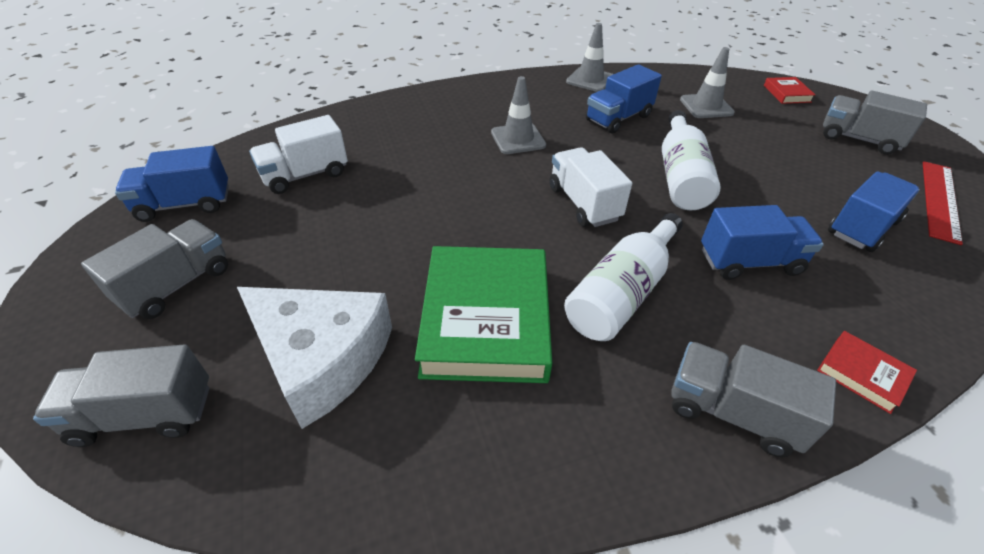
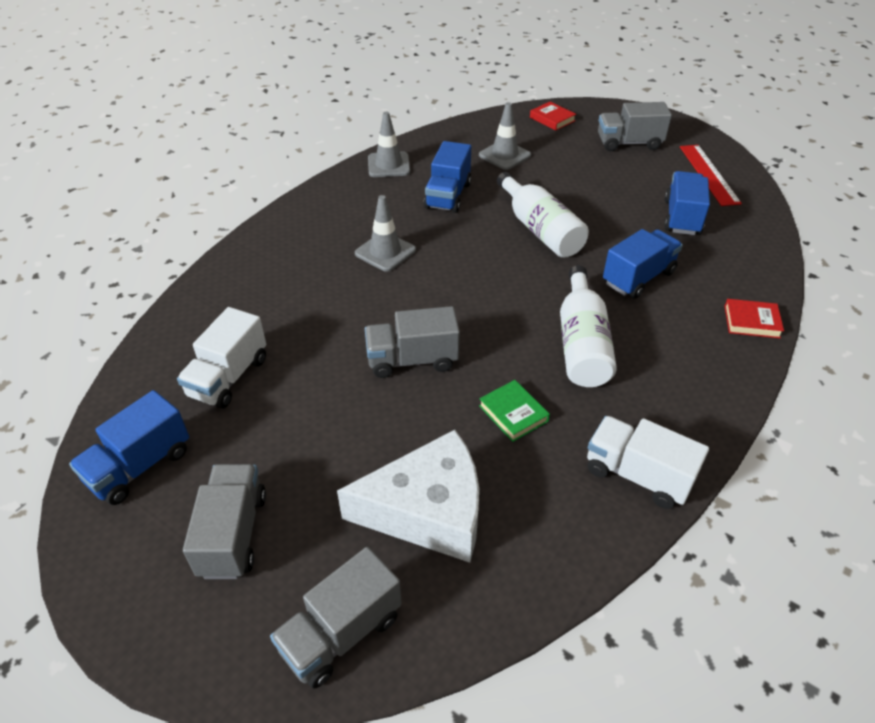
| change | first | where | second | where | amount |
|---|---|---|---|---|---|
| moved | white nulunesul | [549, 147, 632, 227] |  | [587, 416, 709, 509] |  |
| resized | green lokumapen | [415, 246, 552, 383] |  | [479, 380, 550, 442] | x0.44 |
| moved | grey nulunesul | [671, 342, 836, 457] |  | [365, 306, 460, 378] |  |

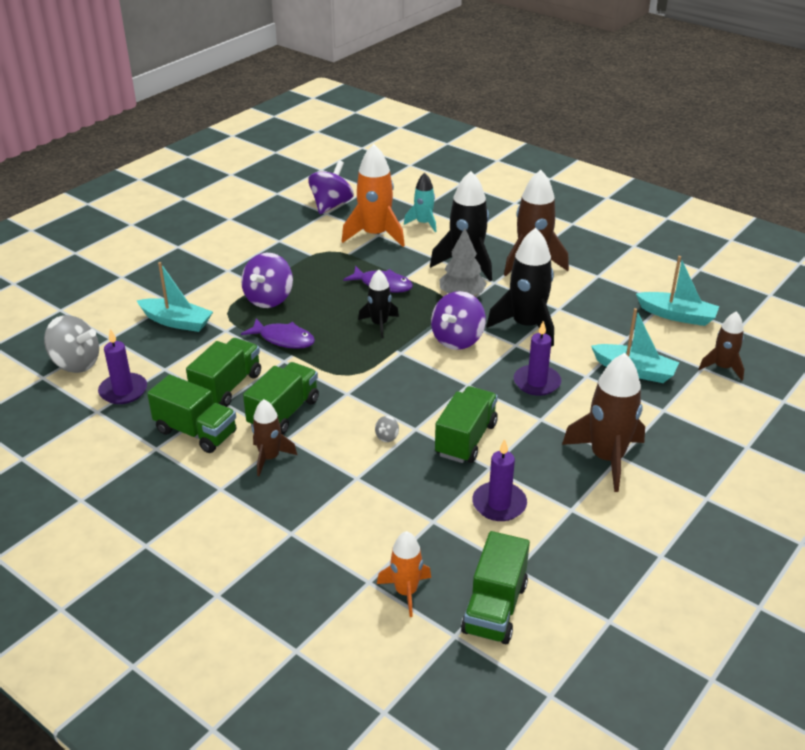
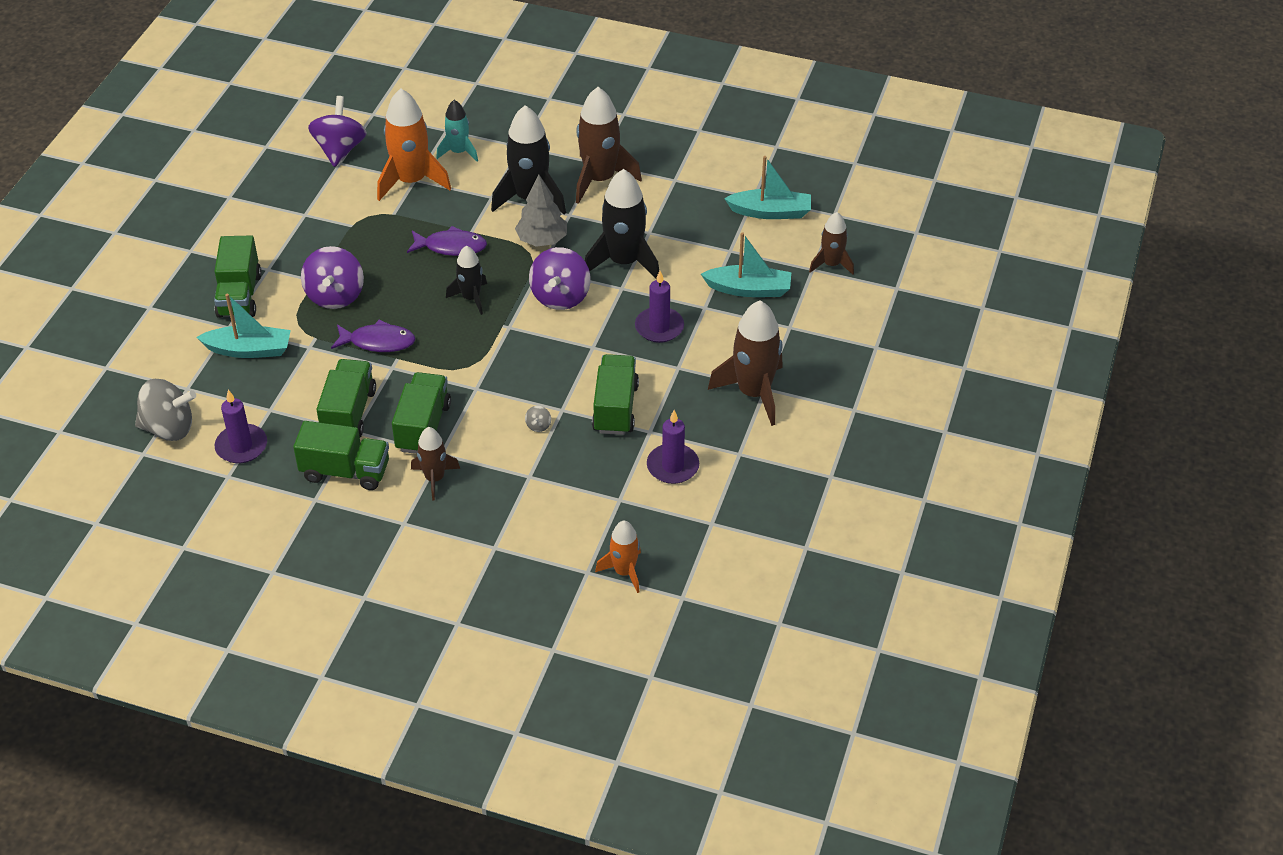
| change | first | where | second | where | amount |
|---|---|---|---|---|---|
| moved | green nulunesul | [461, 531, 530, 644] |  | [214, 235, 262, 318] |  |

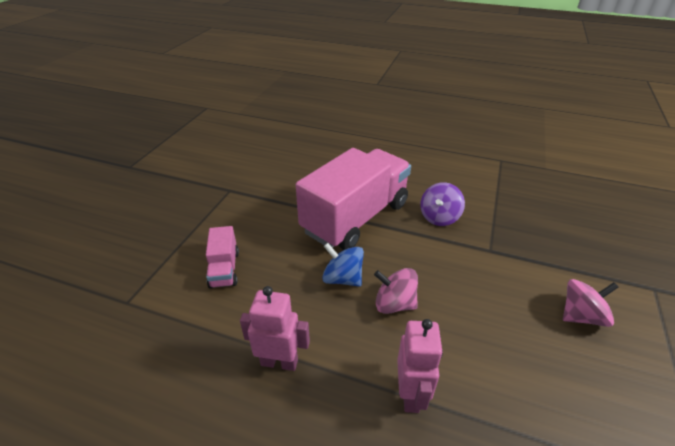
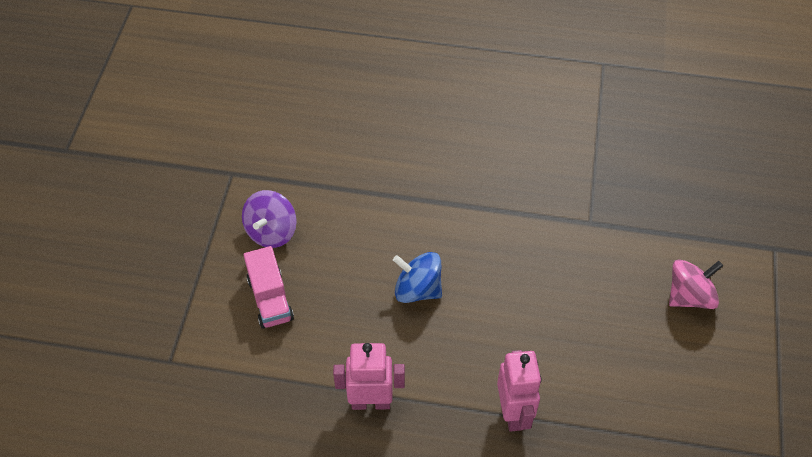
| change | first | where | second | where | amount |
|---|---|---|---|---|---|
| removed | pink nulunesul | [296, 148, 411, 250] |  |  |  |
| moved | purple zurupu | [420, 182, 465, 226] |  | [242, 190, 297, 248] |  |
| removed | pink zurupu | [374, 268, 418, 314] |  |  |  |

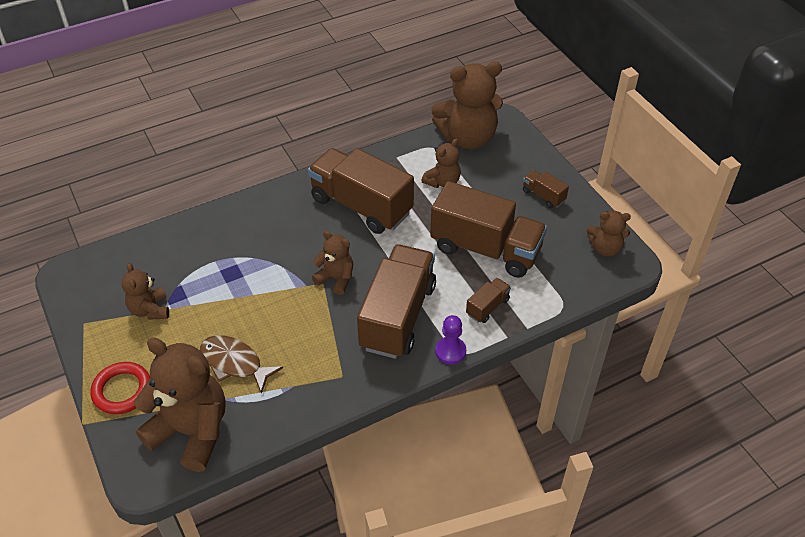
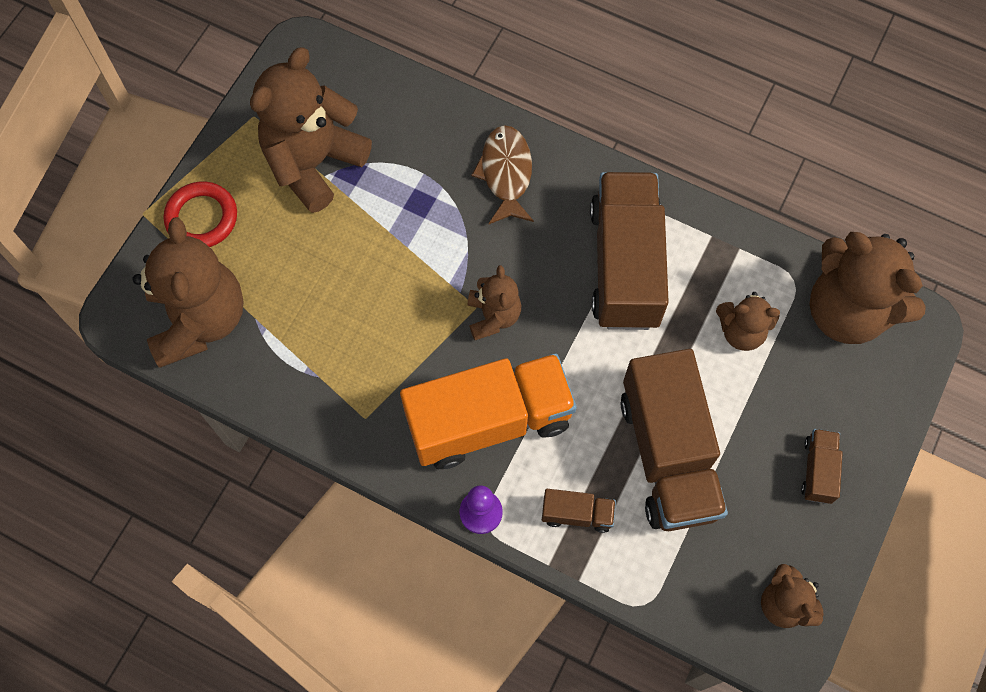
| change | first | where | second | where | amount |
|---|---|---|---|---|---|
| recoloured | brown nulunesul | [357, 244, 436, 359] | orange nulunesul | [400, 353, 577, 469] |  |
| resized | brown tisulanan | [122, 263, 169, 320] |  | [250, 47, 372, 213] | x1.89 |
| moved | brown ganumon | [200, 335, 283, 394] |  | [471, 125, 534, 224] |  |

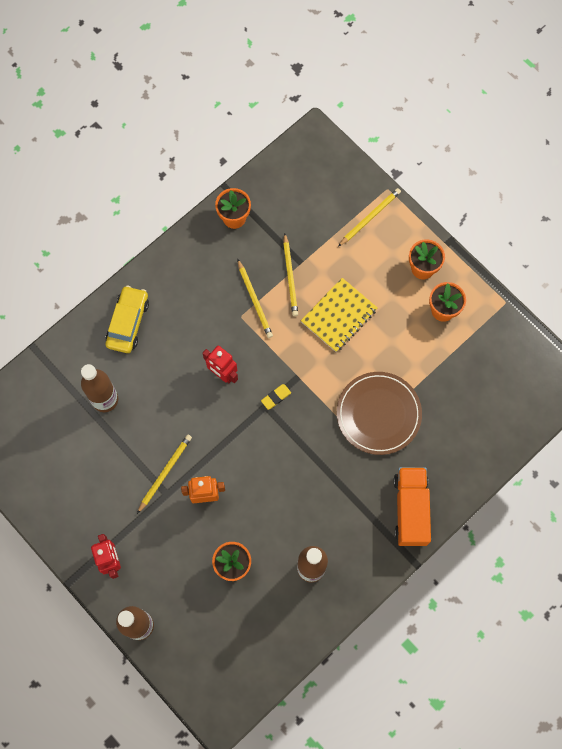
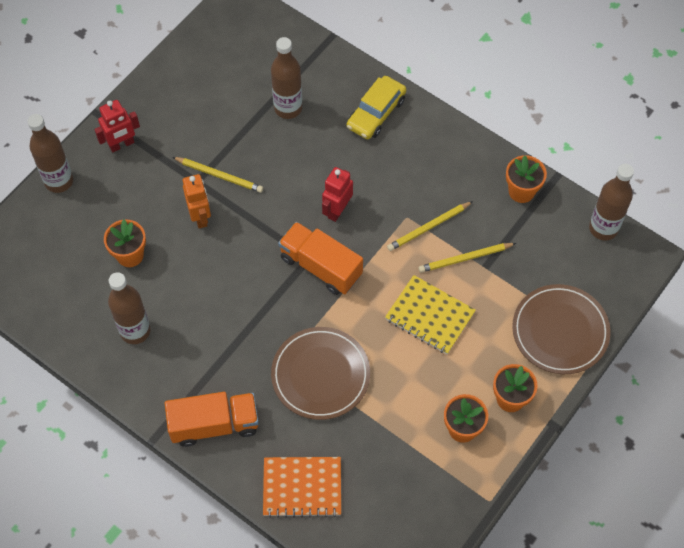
| change | first | where | second | where | amount |
|---|---|---|---|---|---|
| replaced | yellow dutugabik | [338, 188, 401, 246] | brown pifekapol | [512, 284, 611, 374] |  |
| turned | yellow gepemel | [106, 286, 149, 353] |  | [347, 76, 406, 139] | 120 degrees clockwise |
| replaced | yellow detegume | [261, 384, 291, 410] | orange nulunesul | [278, 222, 363, 295] |  |
| added |  |  | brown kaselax | [589, 164, 634, 241] |  |
| added |  |  | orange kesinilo | [263, 457, 341, 518] |  |

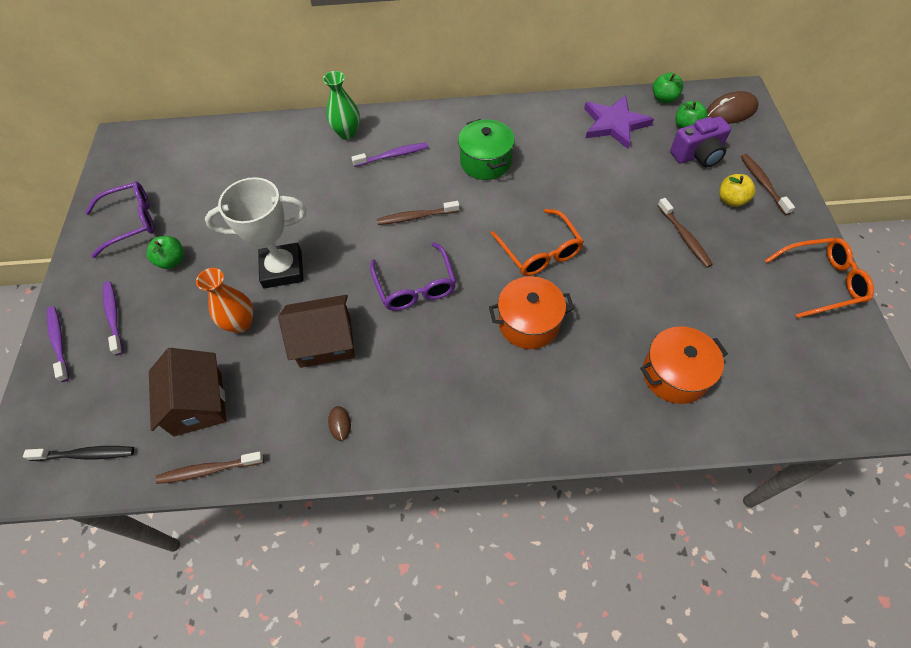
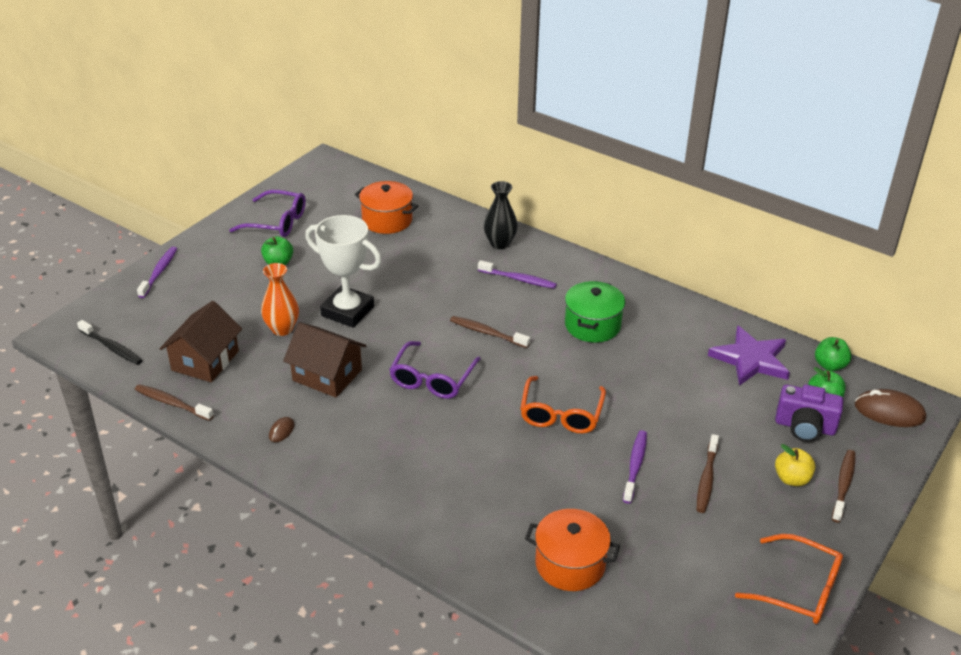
| change | first | where | second | where | amount |
|---|---|---|---|---|---|
| recoloured | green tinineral | [323, 71, 360, 139] | black tinineral | [484, 181, 518, 249] |  |
| moved | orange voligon | [489, 276, 574, 349] |  | [355, 181, 418, 234] |  |
| moved | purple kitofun | [103, 281, 123, 355] |  | [623, 430, 647, 504] |  |

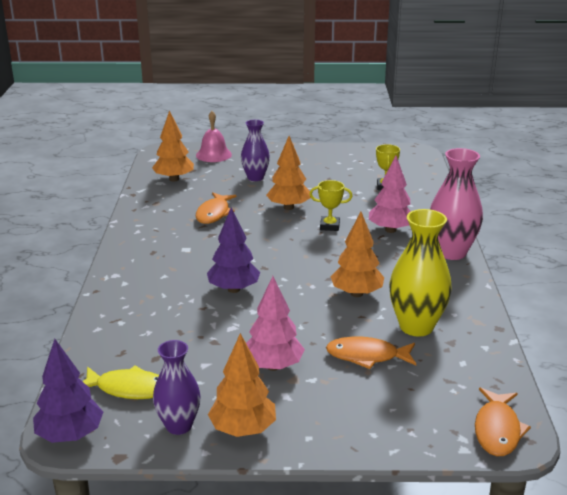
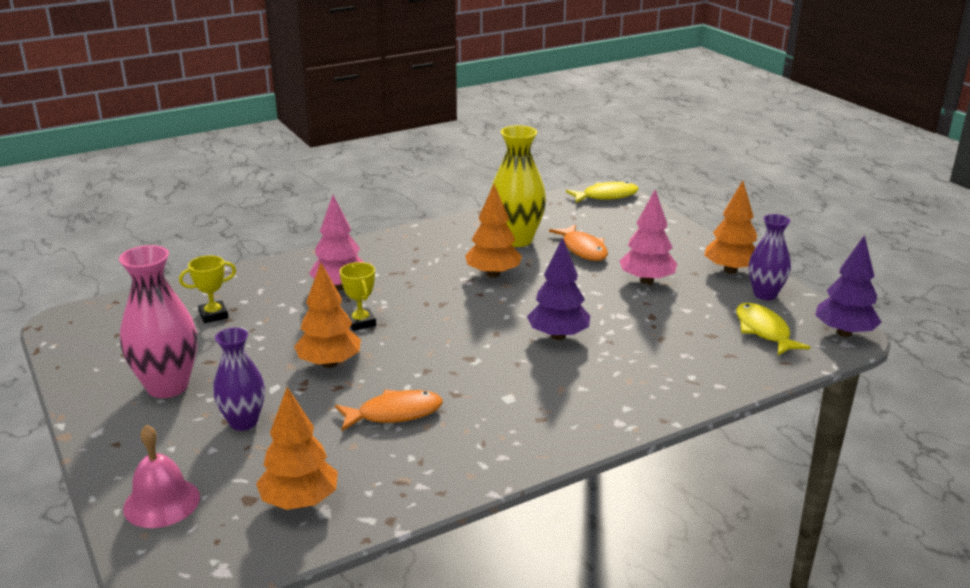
| change | first | where | second | where | amount |
|---|---|---|---|---|---|
| moved | pink tinineral | [430, 148, 483, 260] |  | [119, 245, 197, 398] |  |
| recoloured | orange ganumon | [475, 387, 531, 456] | yellow ganumon | [566, 181, 639, 203] |  |

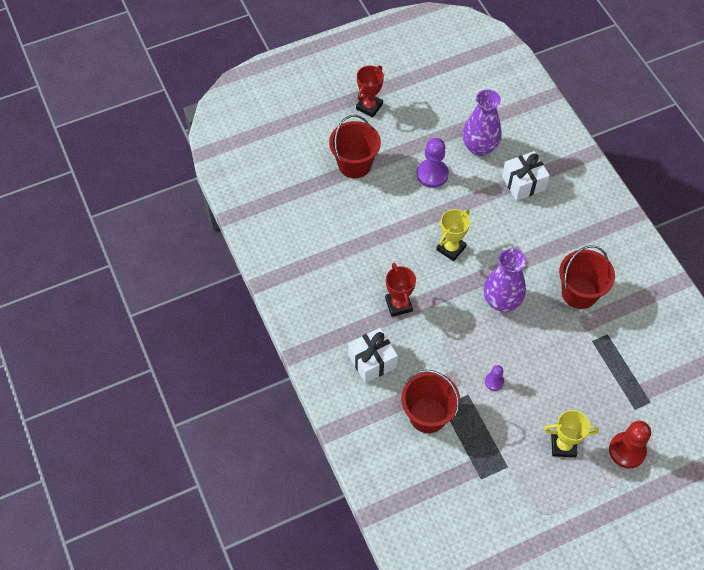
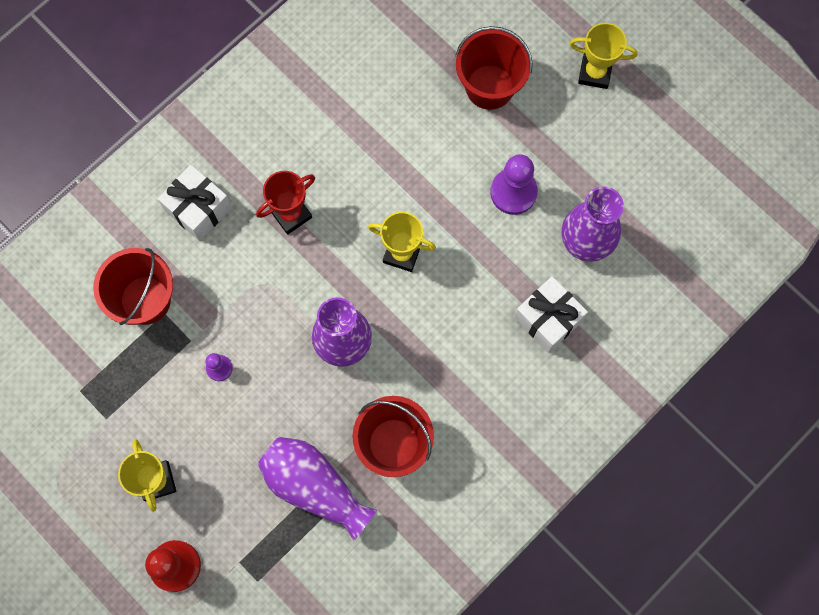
| change | first | where | second | where | amount |
|---|---|---|---|---|---|
| recoloured | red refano | [356, 65, 384, 117] | yellow refano | [569, 23, 638, 89] |  |
| added |  |  | purple tinineral | [258, 437, 377, 541] |  |

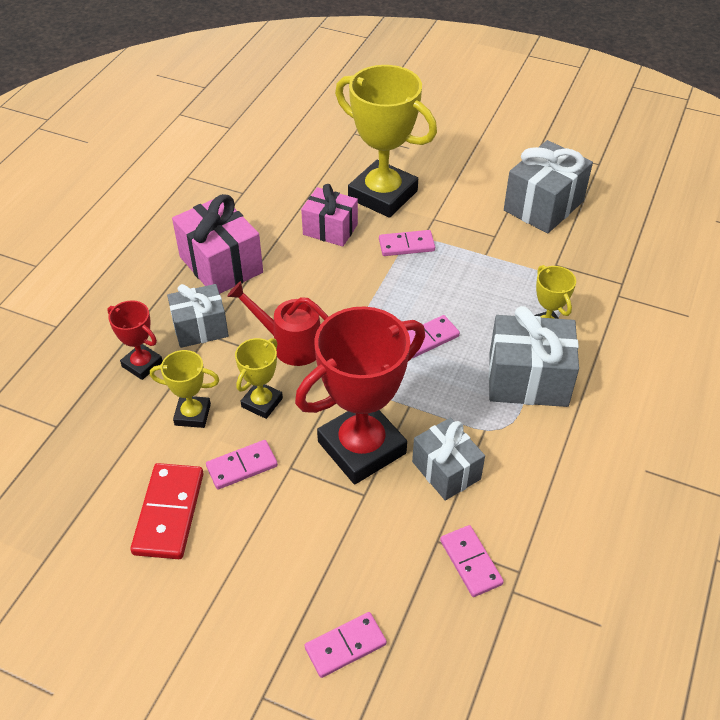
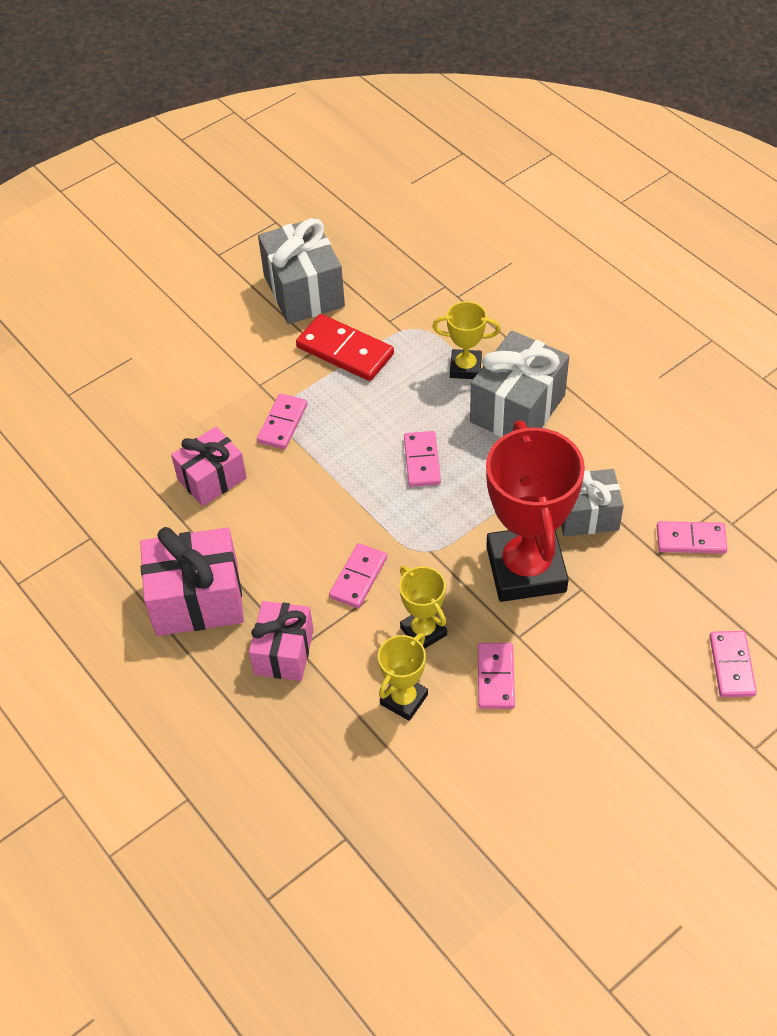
| change | first | where | second | where | amount |
|---|---|---|---|---|---|
| removed | yellow refano | [335, 65, 437, 218] |  |  |  |
| replaced | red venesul | [227, 281, 329, 366] | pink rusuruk | [329, 543, 387, 609] |  |
| recoloured | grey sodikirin | [167, 284, 229, 348] | pink sodikirin | [249, 601, 314, 681] |  |
| removed | red refano | [107, 300, 163, 380] |  |  |  |
| moved | red rusuruk | [130, 463, 204, 559] |  | [296, 314, 394, 381] |  |

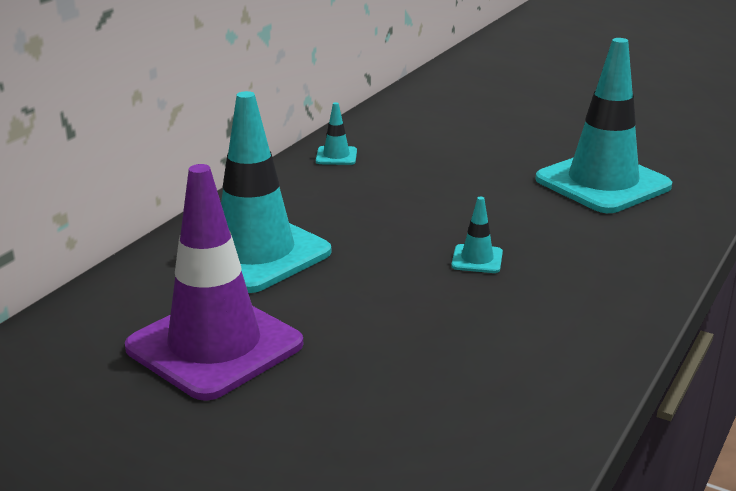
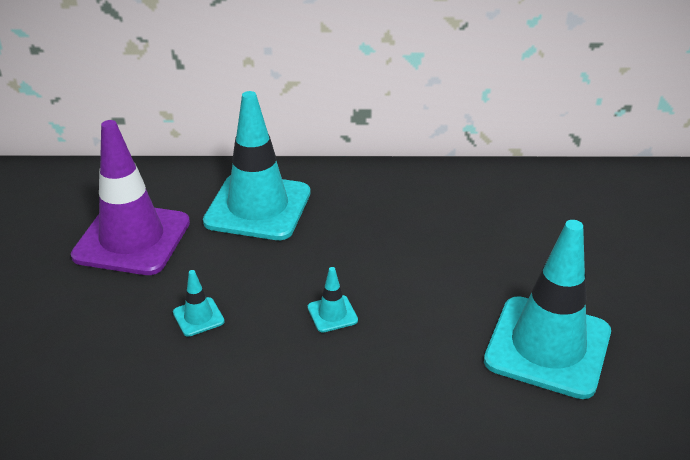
| change | first | where | second | where | amount |
|---|---|---|---|---|---|
| moved | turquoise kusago | [316, 102, 357, 165] |  | [173, 270, 225, 337] |  |

